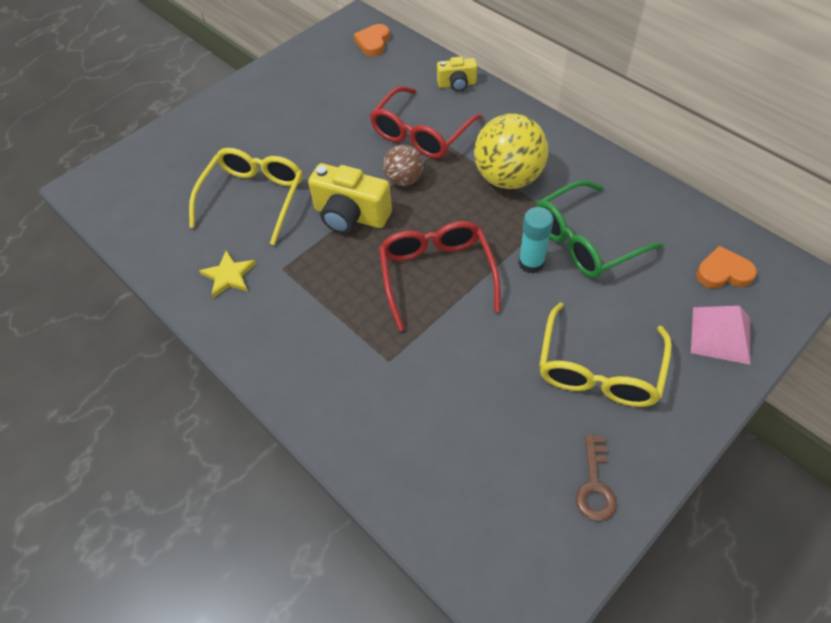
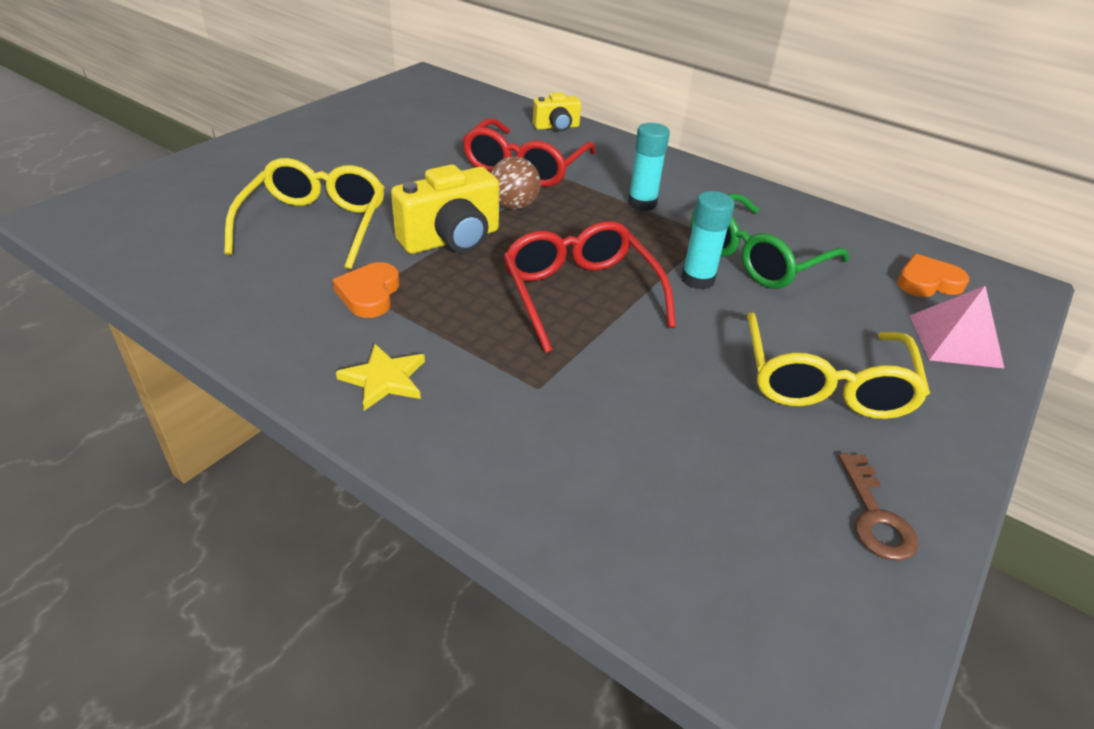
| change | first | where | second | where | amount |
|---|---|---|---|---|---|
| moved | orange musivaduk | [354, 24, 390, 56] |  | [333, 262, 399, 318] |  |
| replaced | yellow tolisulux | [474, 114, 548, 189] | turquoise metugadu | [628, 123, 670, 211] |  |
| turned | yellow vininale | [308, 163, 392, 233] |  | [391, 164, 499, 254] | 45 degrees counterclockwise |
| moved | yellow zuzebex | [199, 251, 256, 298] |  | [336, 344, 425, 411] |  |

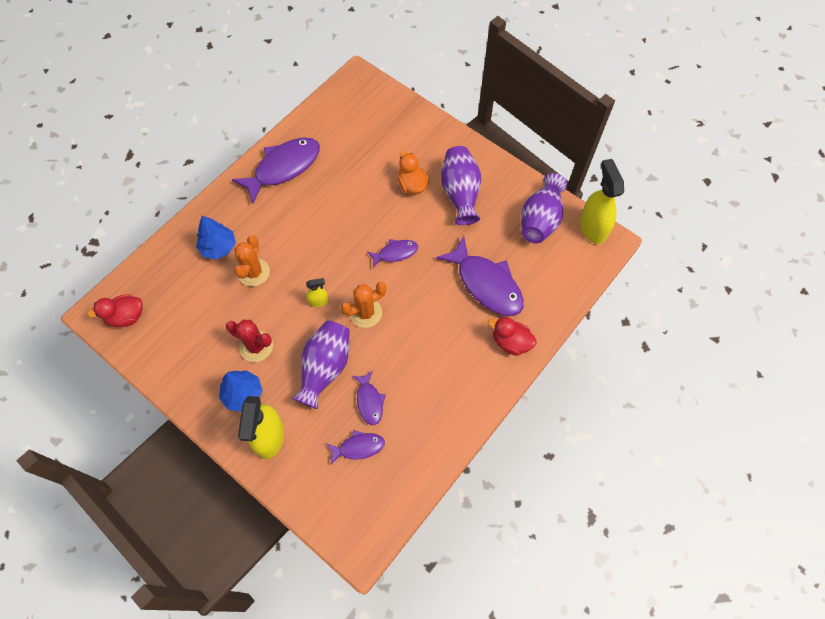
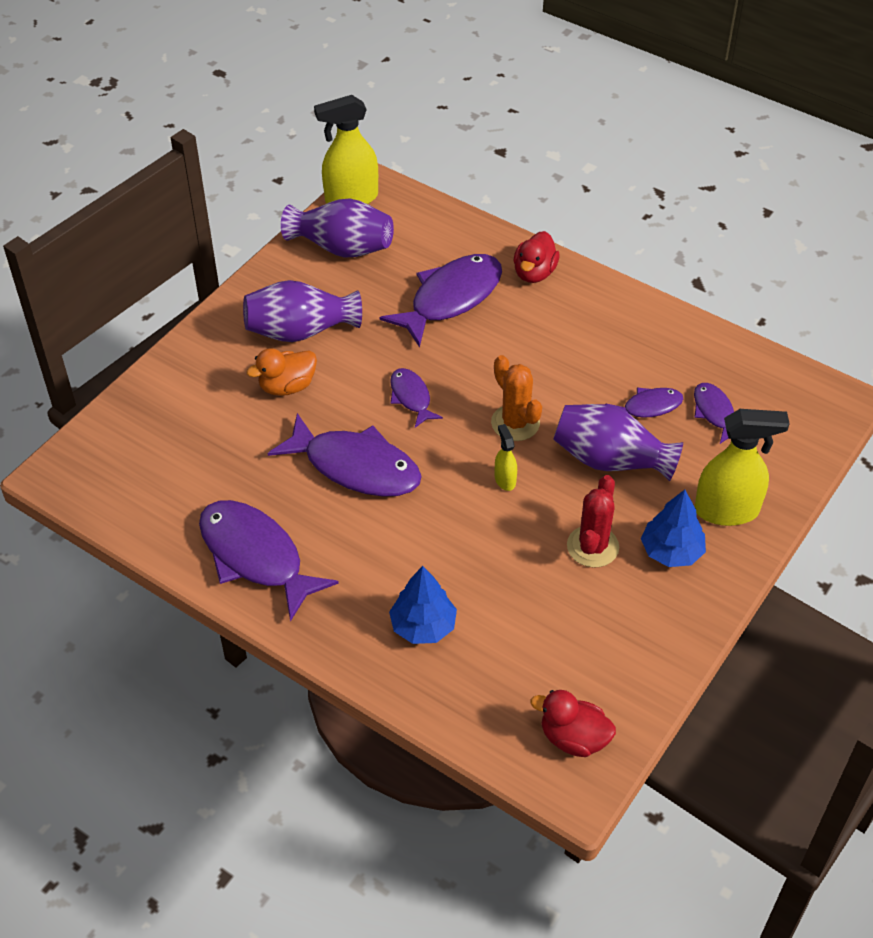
| change | first | where | second | where | amount |
|---|---|---|---|---|---|
| removed | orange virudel | [234, 235, 270, 286] |  |  |  |
| turned | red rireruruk | [87, 294, 143, 327] |  | [531, 690, 616, 757] | 135 degrees clockwise |
| added |  |  | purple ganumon | [268, 413, 422, 497] |  |

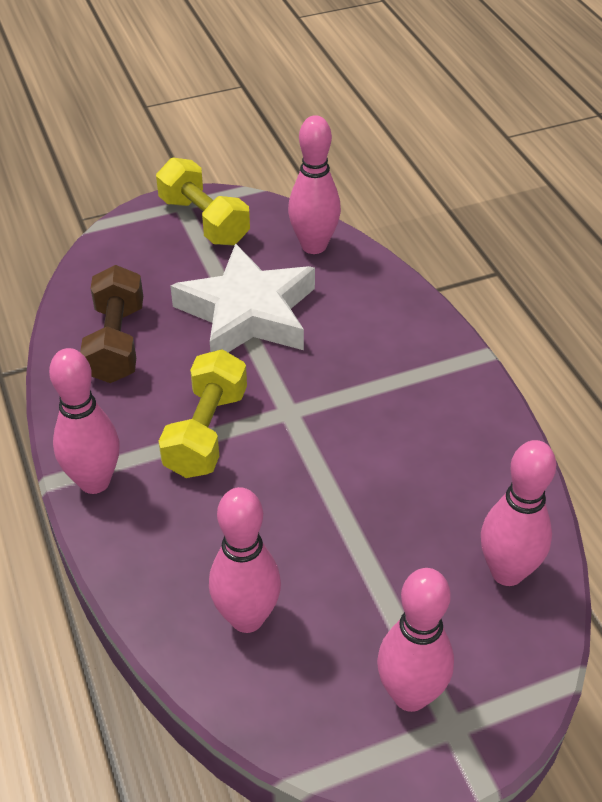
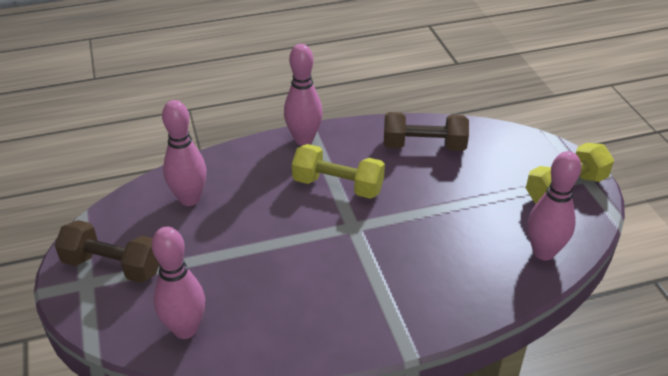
| change | first | where | second | where | amount |
|---|---|---|---|---|---|
| removed | white zuzebex | [170, 243, 315, 352] |  |  |  |
| replaced | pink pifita | [377, 568, 454, 712] | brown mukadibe | [55, 220, 159, 283] |  |

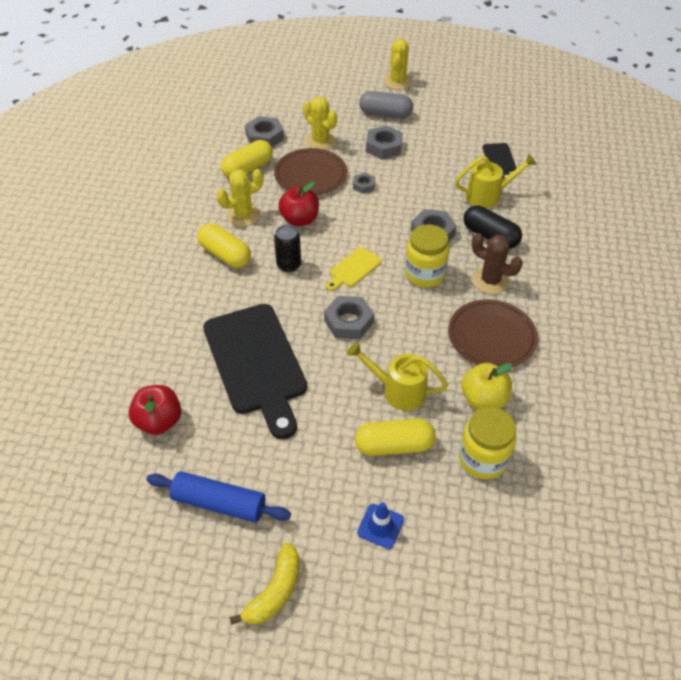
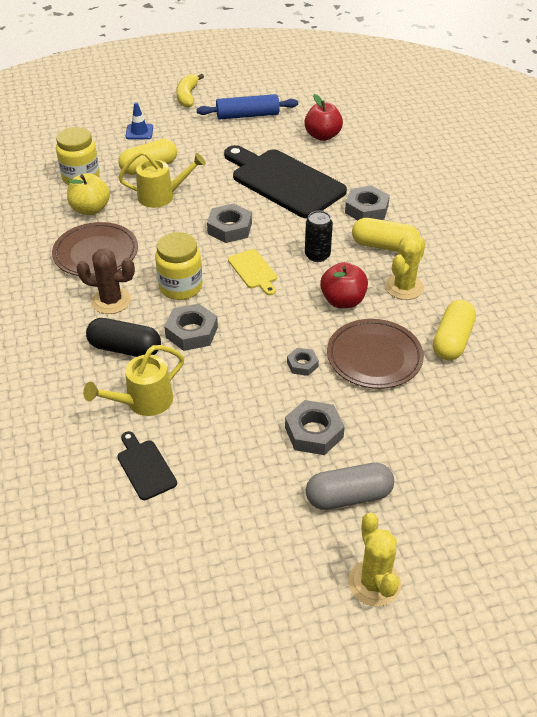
| change | first | where | second | where | amount |
|---|---|---|---|---|---|
| removed | yellow virudel | [303, 97, 337, 150] |  |  |  |
| moved | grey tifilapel | [245, 116, 284, 147] |  | [345, 186, 390, 220] |  |
| turned | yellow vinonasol | [326, 247, 382, 291] |  | [228, 249, 277, 295] | 135 degrees clockwise |

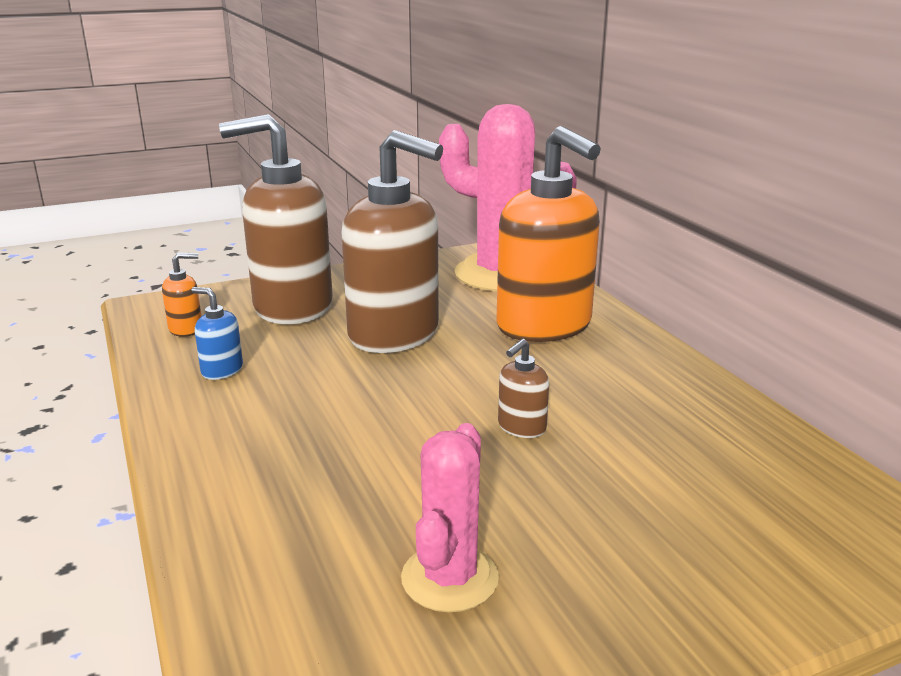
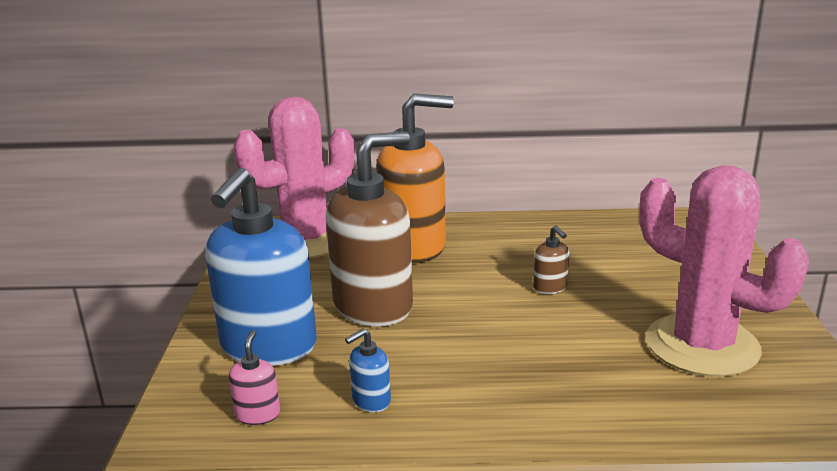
| change | first | where | second | where | amount |
|---|---|---|---|---|---|
| recoloured | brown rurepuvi | [219, 114, 333, 324] | blue rurepuvi | [205, 167, 317, 366] |  |
| recoloured | orange rurepuvi | [162, 253, 202, 337] | pink rurepuvi | [229, 330, 280, 425] |  |
| resized | pink virudel | [401, 423, 499, 612] |  | [639, 165, 809, 377] | x1.84 |

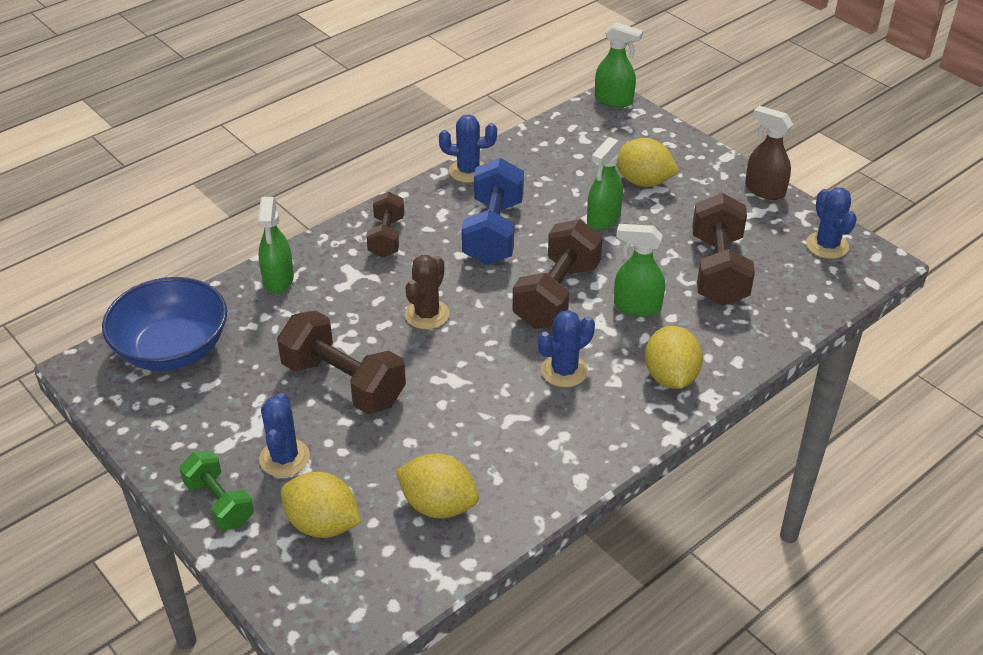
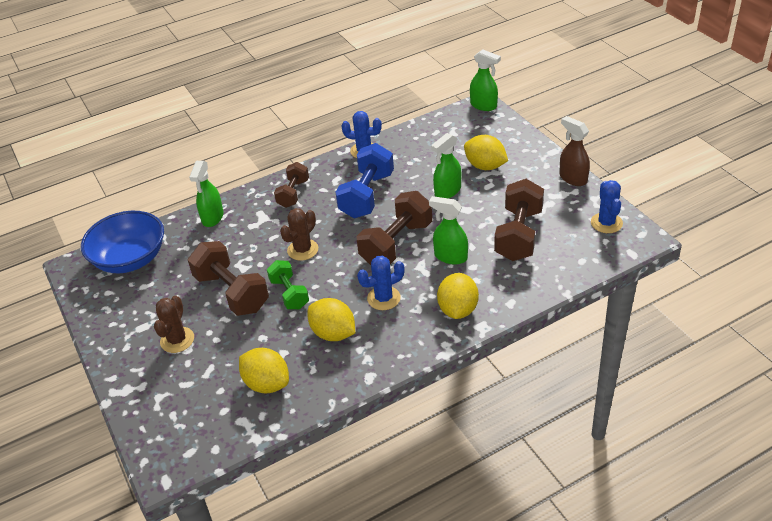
| change | first | where | second | where | amount |
|---|---|---|---|---|---|
| recoloured | blue virudel | [259, 393, 310, 477] | brown virudel | [154, 296, 194, 353] |  |
| moved | green mukadibe | [179, 451, 254, 530] |  | [267, 260, 309, 309] |  |
| moved | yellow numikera | [281, 472, 361, 538] |  | [307, 298, 355, 341] |  |

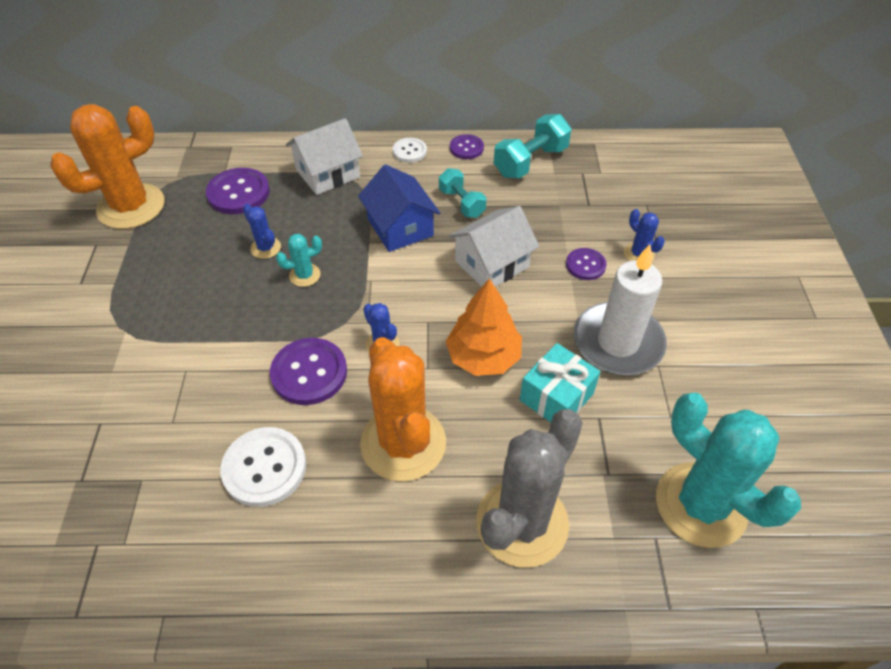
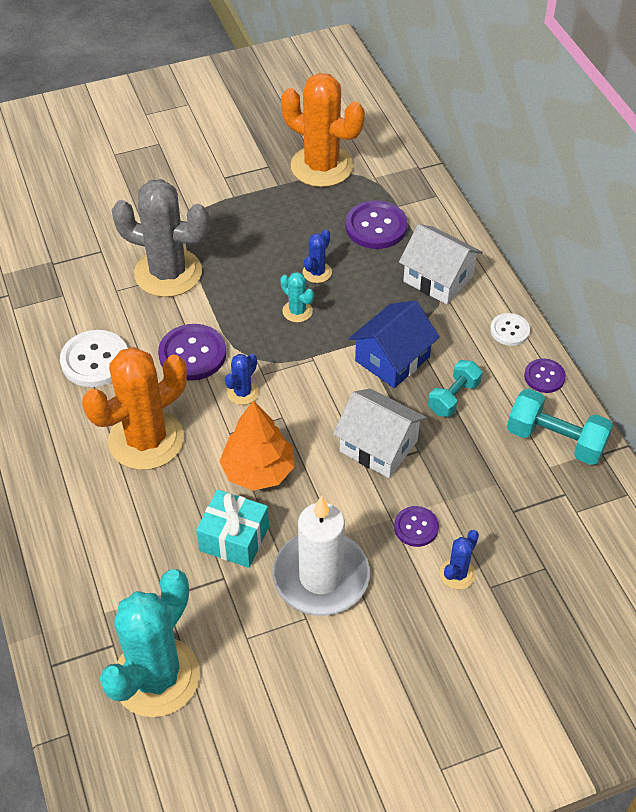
| change | first | where | second | where | amount |
|---|---|---|---|---|---|
| moved | grey virudel | [476, 409, 583, 567] |  | [112, 179, 210, 297] |  |

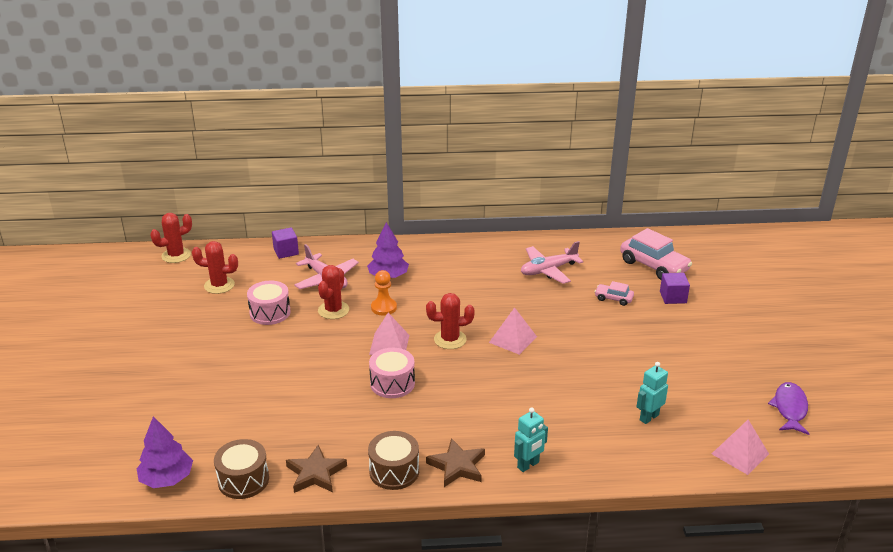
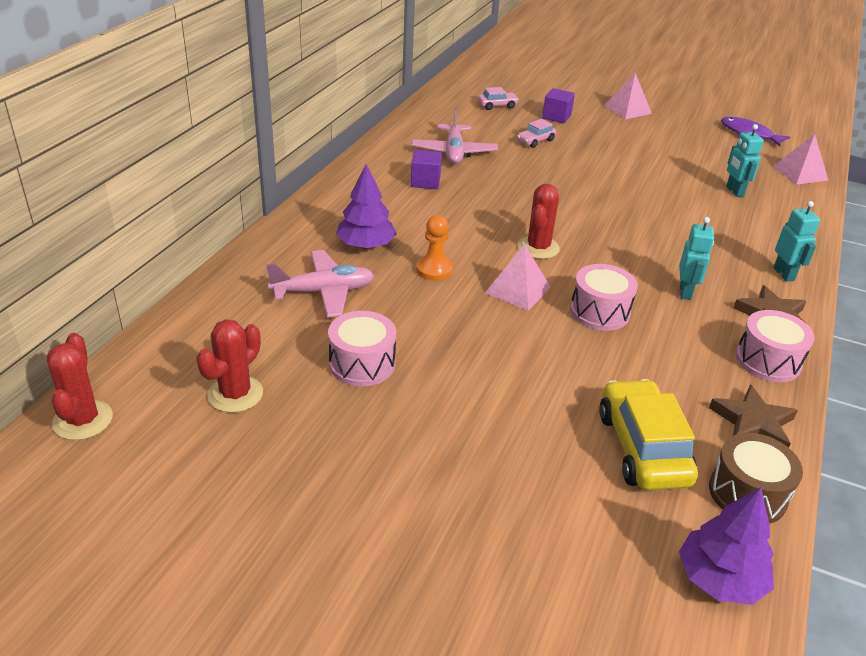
| change | first | where | second | where | amount |
|---|---|---|---|---|---|
| moved | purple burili | [272, 227, 299, 259] |  | [411, 150, 442, 189] |  |
| resized | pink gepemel | [620, 228, 692, 280] |  | [478, 87, 519, 110] | x0.51 |
| removed | red virudel | [318, 265, 349, 319] |  |  |  |
| moved | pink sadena | [489, 307, 537, 355] |  | [604, 73, 652, 119] |  |
| recoloured | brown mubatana | [368, 431, 419, 490] | pink mubatana | [736, 310, 815, 382] |  |
| added |  |  | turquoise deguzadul | [679, 217, 714, 300] |  |
| added |  |  | yellow gepemel | [599, 379, 698, 490] |  |

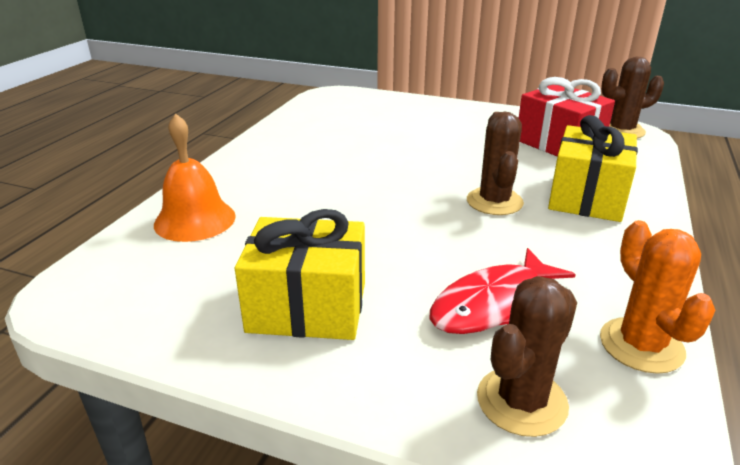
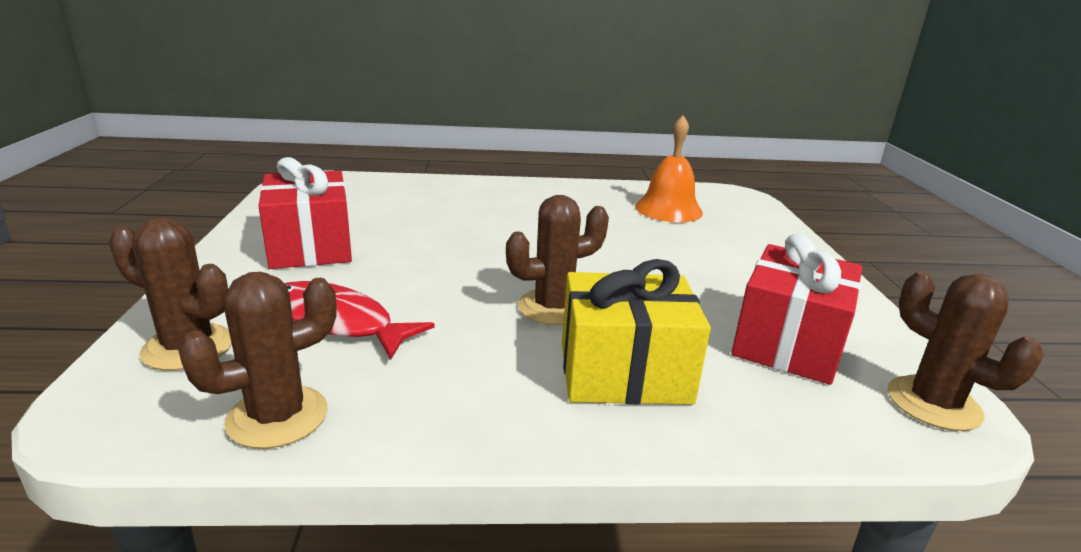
| change | first | where | second | where | amount |
|---|---|---|---|---|---|
| moved | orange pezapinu | [154, 114, 236, 242] |  | [635, 116, 703, 222] |  |
| recoloured | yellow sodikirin | [235, 209, 365, 340] | red sodikirin | [258, 157, 352, 269] |  |
| recoloured | orange virudel | [600, 220, 715, 374] | brown virudel | [178, 272, 336, 449] |  |

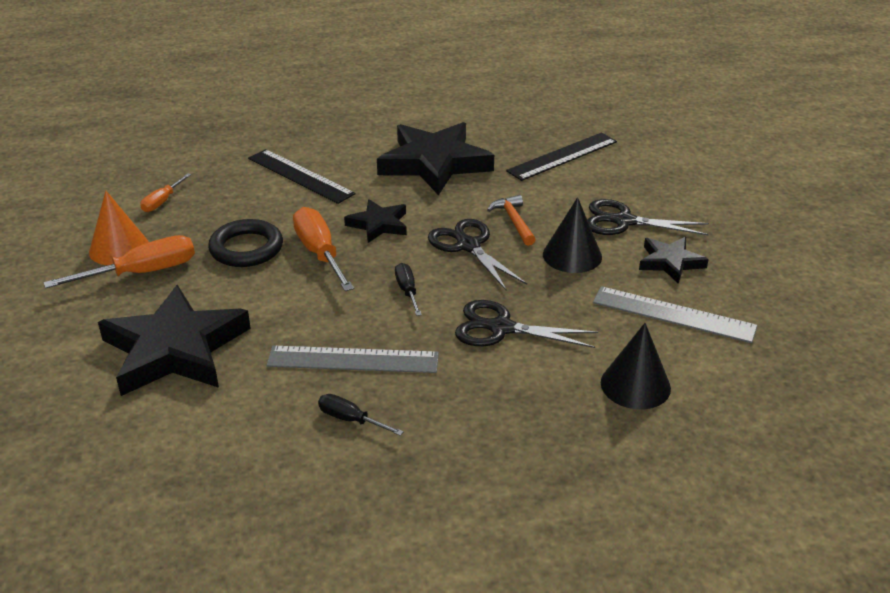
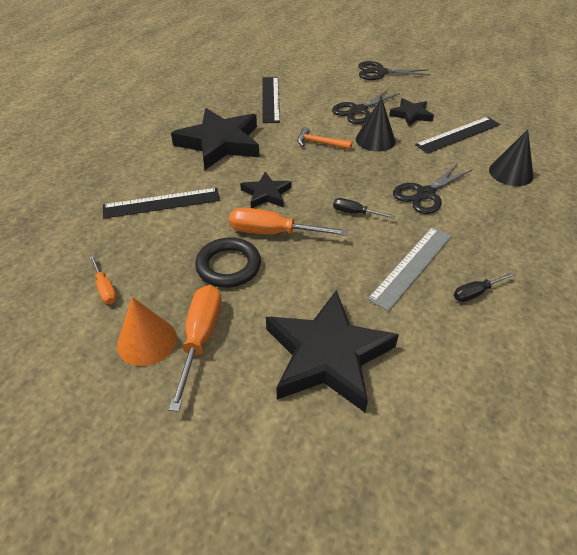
| change | first | where | second | where | amount |
|---|---|---|---|---|---|
| moved | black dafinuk | [428, 219, 527, 291] |  | [358, 61, 431, 80] |  |
| recoloured | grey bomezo | [593, 286, 758, 343] | black bomezo | [415, 117, 500, 154] |  |

